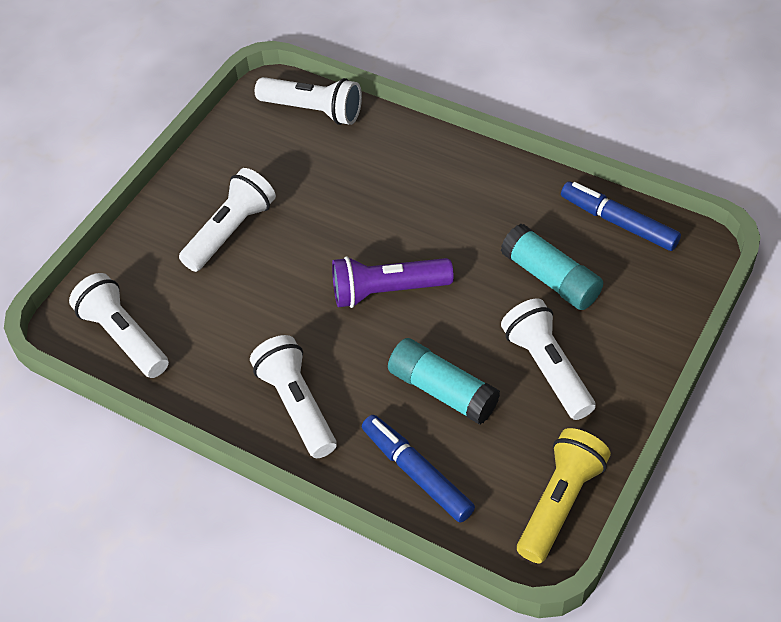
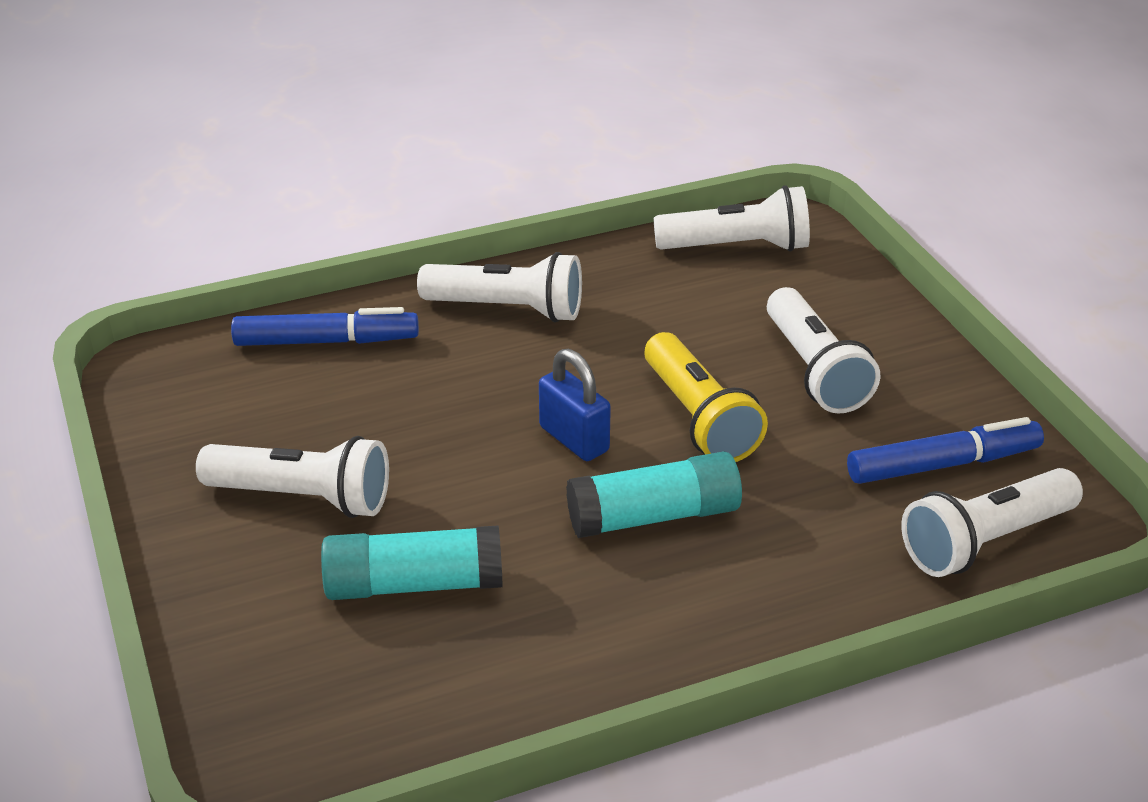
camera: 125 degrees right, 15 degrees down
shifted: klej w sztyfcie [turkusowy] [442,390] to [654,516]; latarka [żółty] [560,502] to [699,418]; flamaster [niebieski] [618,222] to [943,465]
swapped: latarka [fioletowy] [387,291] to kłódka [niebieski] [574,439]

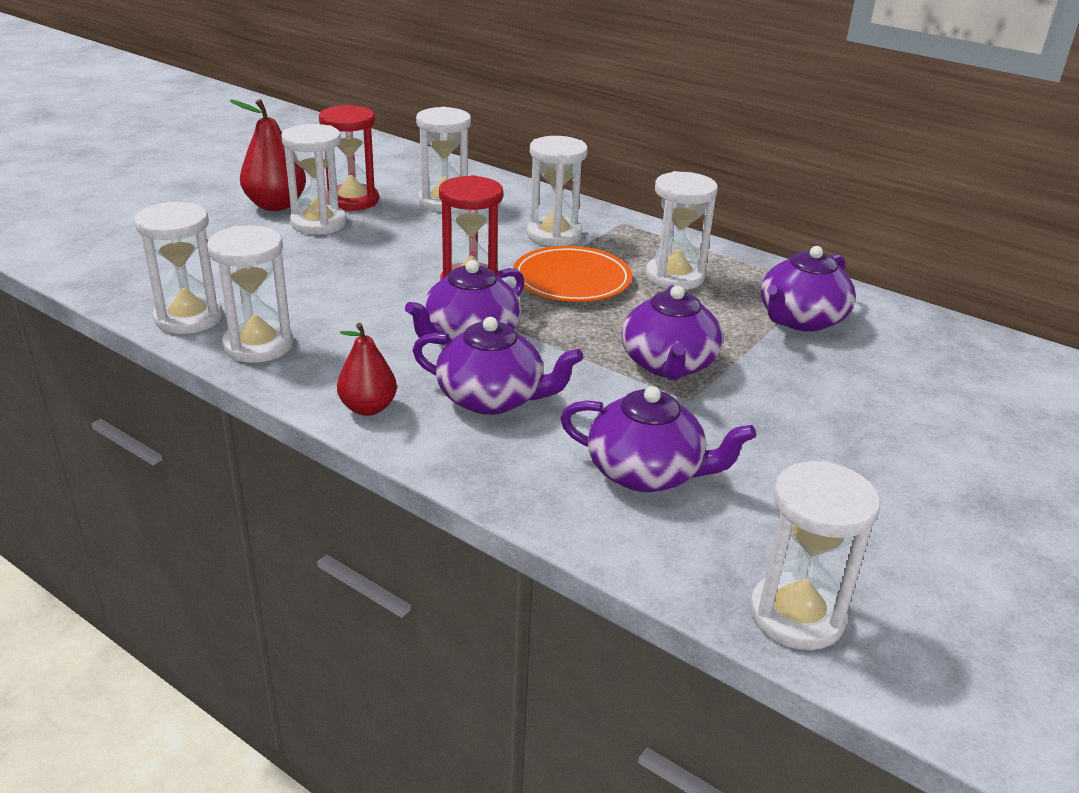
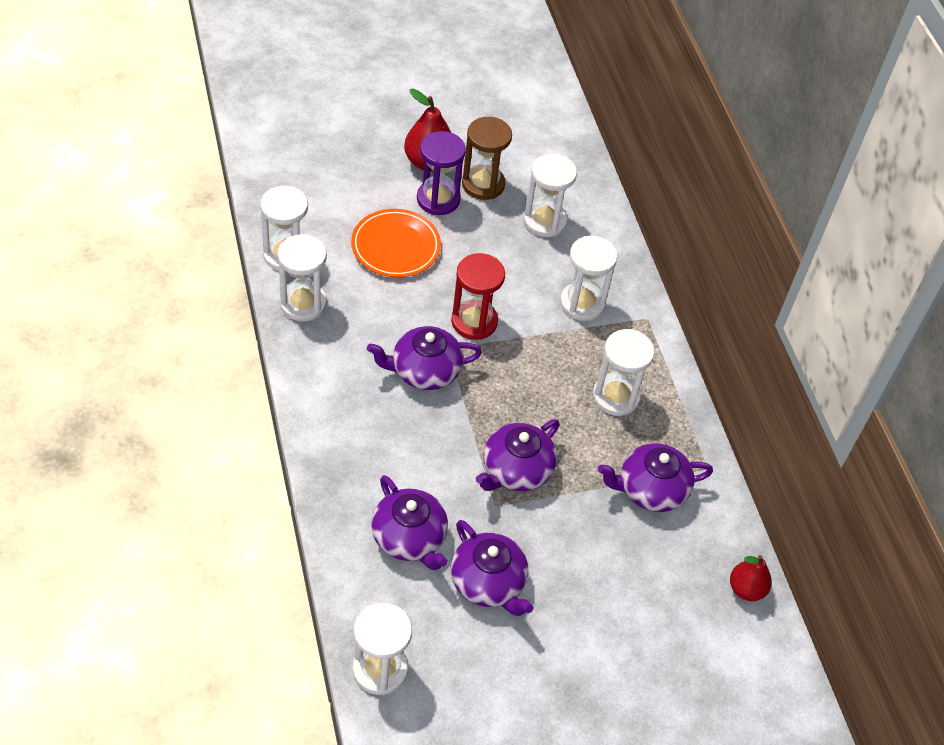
camera: 35 degrees right, 20 degrees up
shifted: gruszka [czerwony] [368,408] to [746,589]; imbryk [fioletowy] [492,398] to [488,583]; talerz [pomarańczowy] [572,280] to [396,246]
repainted: klepsydra [biały] [318,223] to klepsydra [fioletowy] [438,199]; klepsydra [czerwony] [352,200] to klepsydra [brązowy] [483,184]

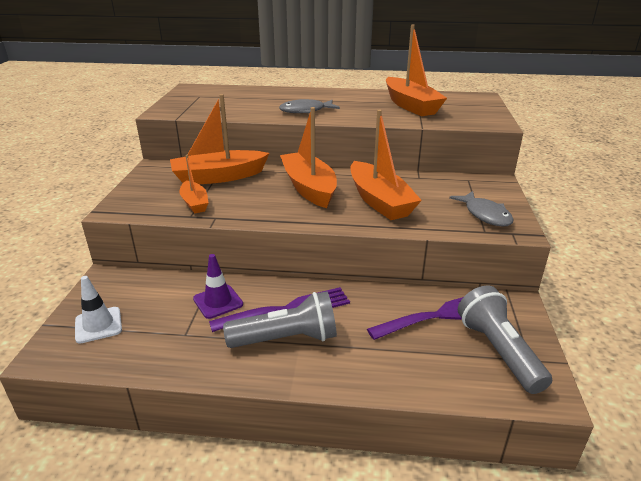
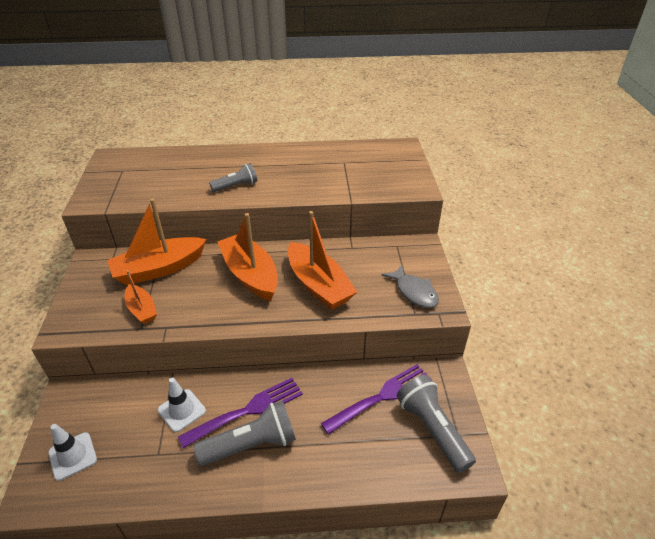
camera: 10 degrees left, 10 degrees up
gone: łódka [pomarańczowy] [410,106]
swapped: ryba [szary] [306,111] to latarka [szary] [236,186]
repainted: pachołek [fioletowy] [218,301] to pachołek [biały] [182,410]

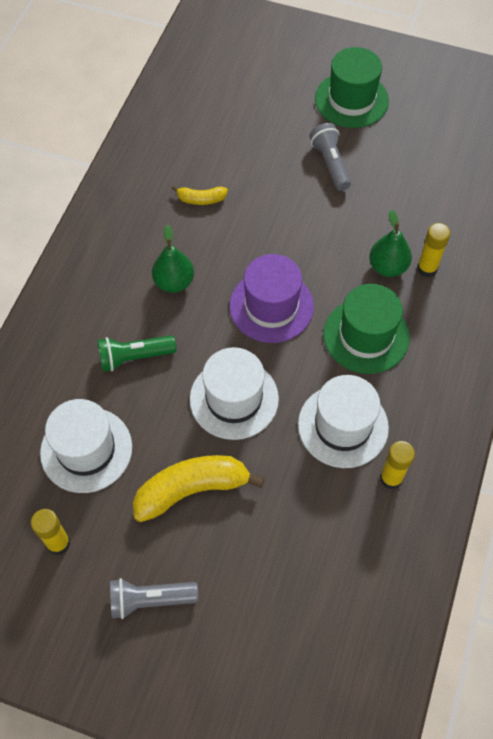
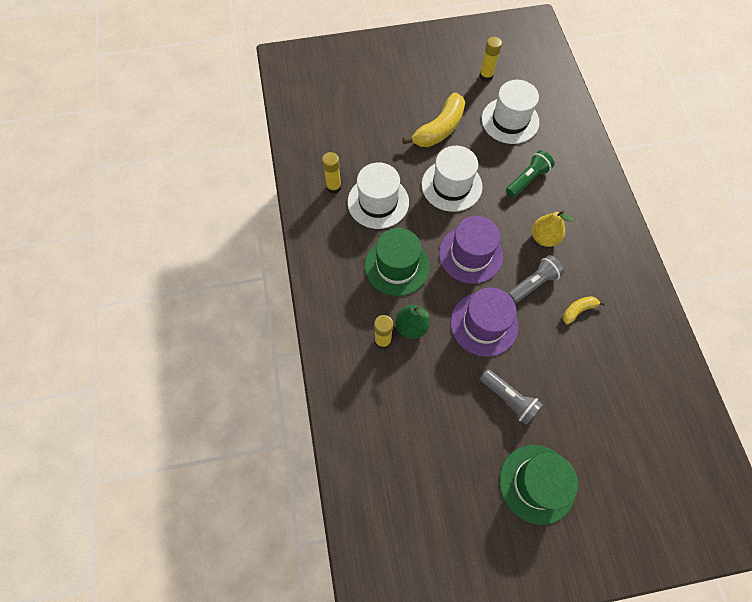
camera: 150 degrees right, 5 degrees up
new: kapelusz [fioletowy] [484,324]
shifted: latarka [szary] [150,600] to [533,283]
repainted: gruszka [zielony] [174,282] to gruszka [żółty] [544,238]

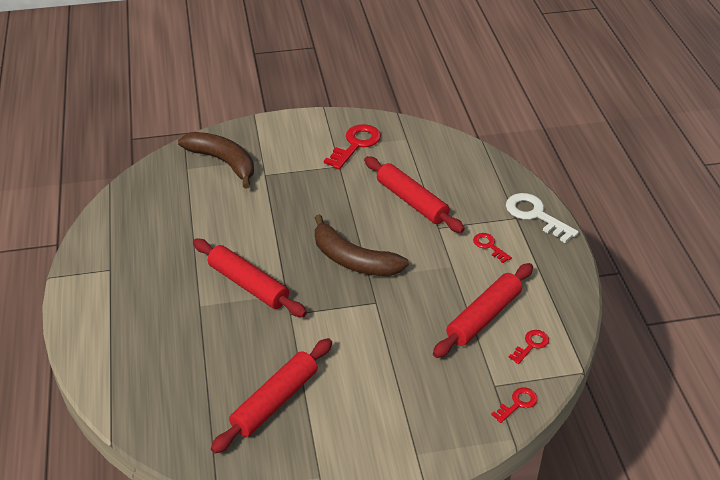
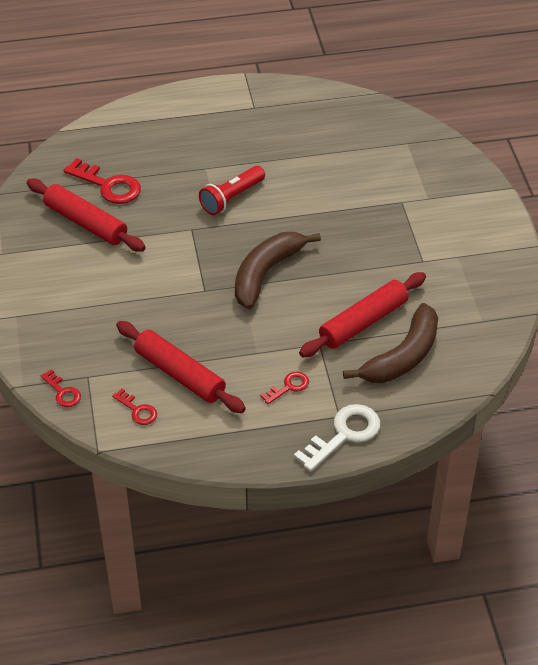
camera: 90 degrees right, 5 degrees up
shifted: banan [brązowy] [223,162] to [402,357]; klucz [czerwony] [356,144] to [108,185]
swapped: wałek do ciasta [czerwony] [248,284] to latarka [czerwony] [231,198]

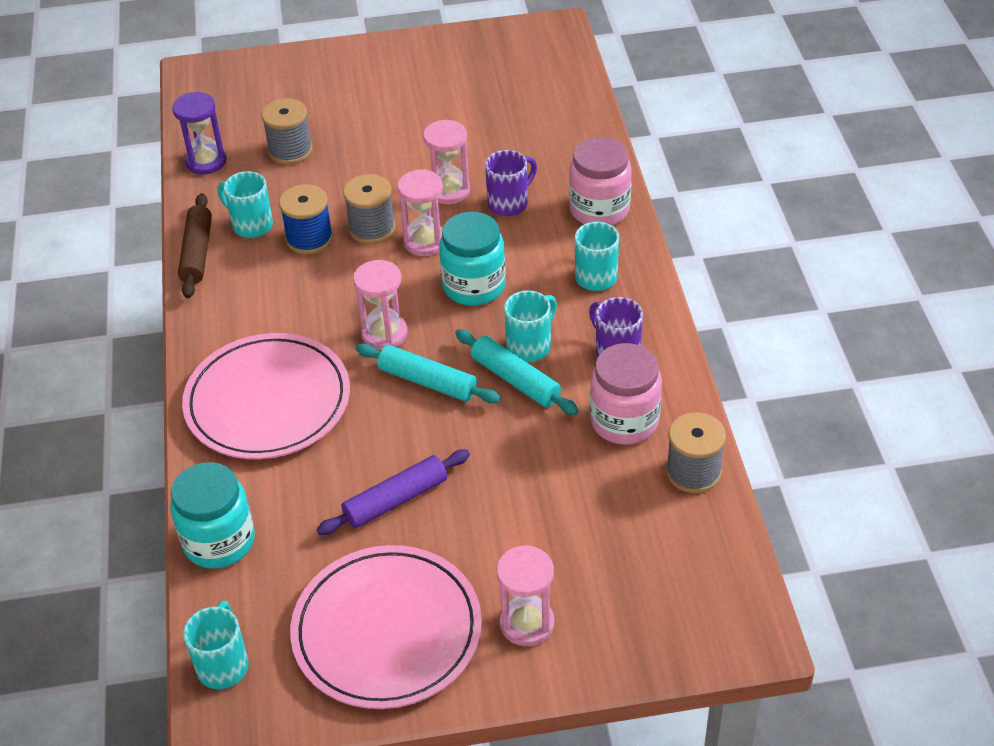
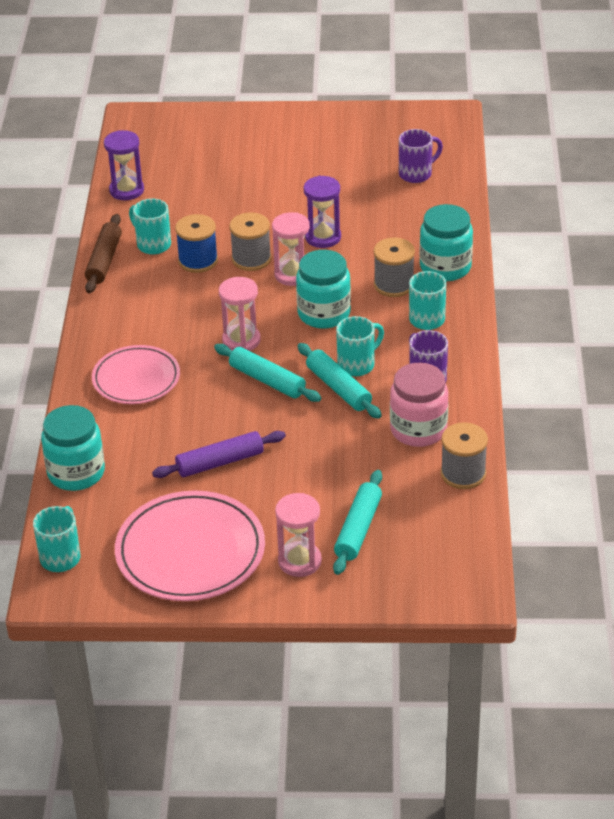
camera: 10 degrees right, 5 degrees down
new: wałek do ciasta [turkusowy] [358,529]
shifted: szpulka [szary] [290,150] to [394,285]; kubek [fioletowy] [509,203] to [416,174]
repainted: klepsydra [różowy] [449,191] to klepsydra [fioletowy] [323,237]; słoik [różowy] [599,210] to słoik [turkusowy] [445,267]
scaled: talerz [różowy] [268,401] = [136,378] x0.65

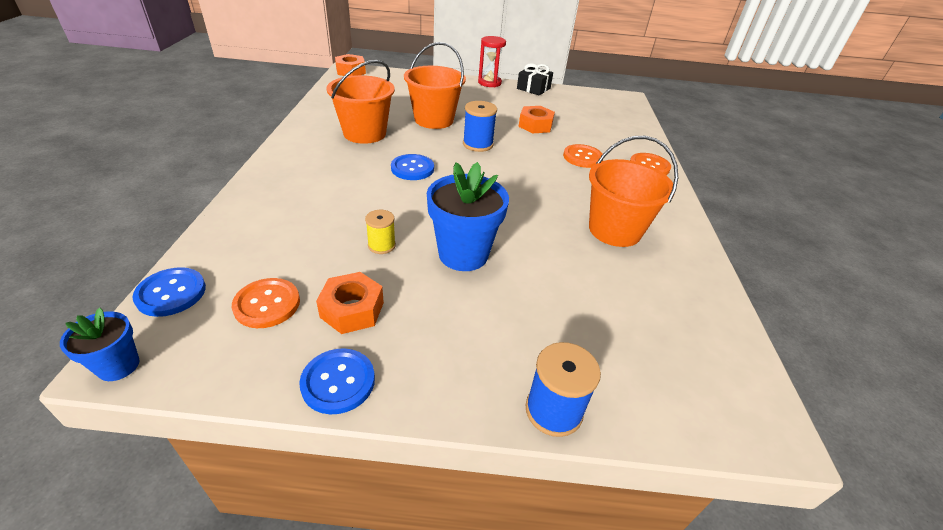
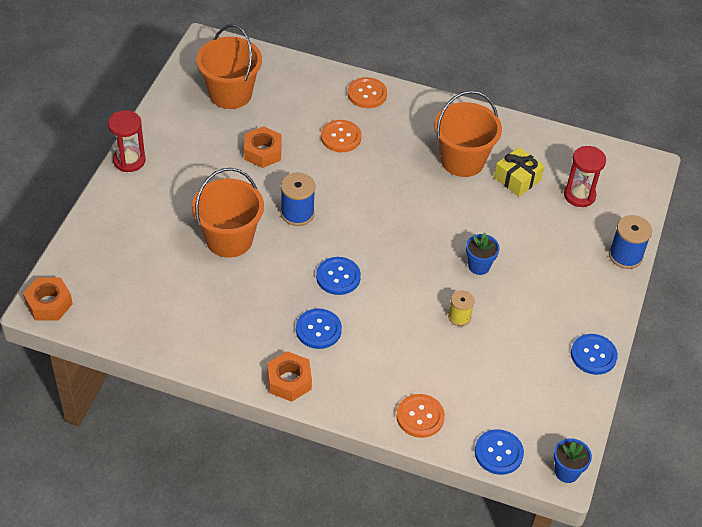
camera: 75 degrees left, 10 degrees up
gone: prezent [czarny] [533,88]
new: guzik [niebieski] [318,330]; prezent [żółty] [517,179]; klepsydra [czerwony] [579,195]
shifted: guzik [pomarańczowy] [267,304] to [420,417]; nakrętka [pomarańczowy] [352,310] to [289,381]; wiadro [pomarańczowy] [364,133] to [230,94]
scaled: doniczka [niebieski] [463,254] = [479,266] x0.54

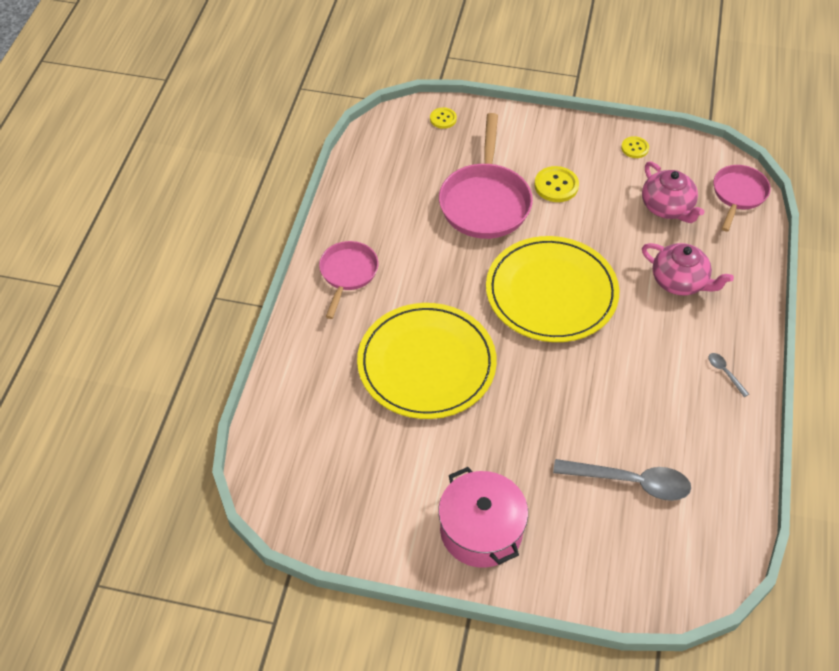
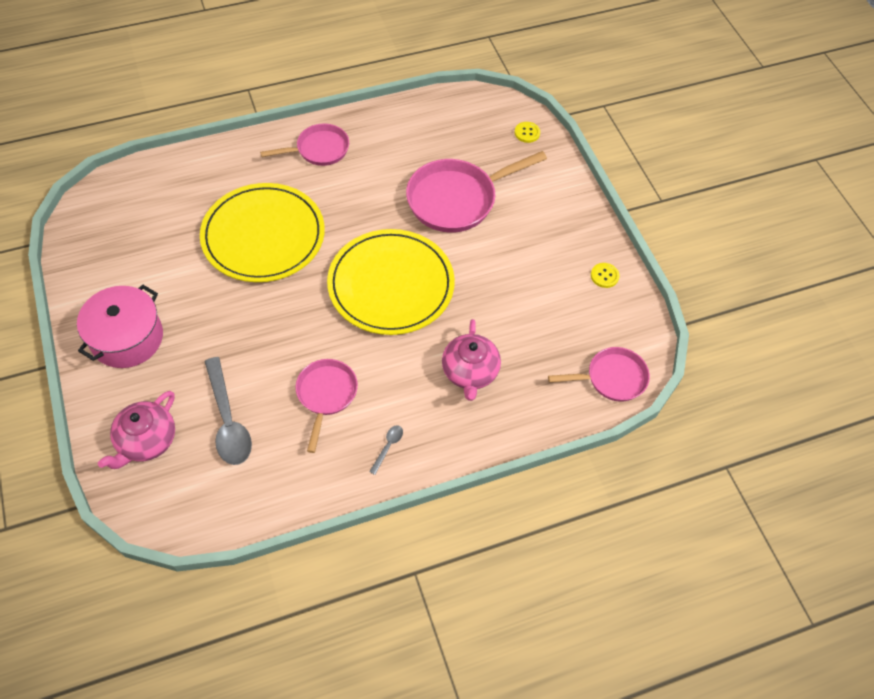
camera: 55 degrees right, 5 degrees up
gone: guzik [żółty] [556,185]
new: patelnia [różowy] [326,395]
shifted: imbryk [różowy] [667,207] to [146,441]

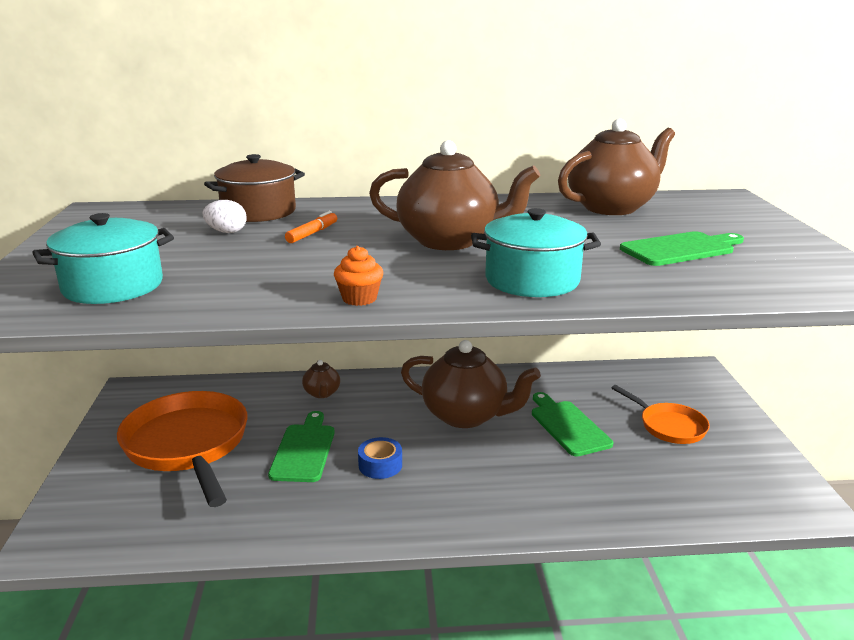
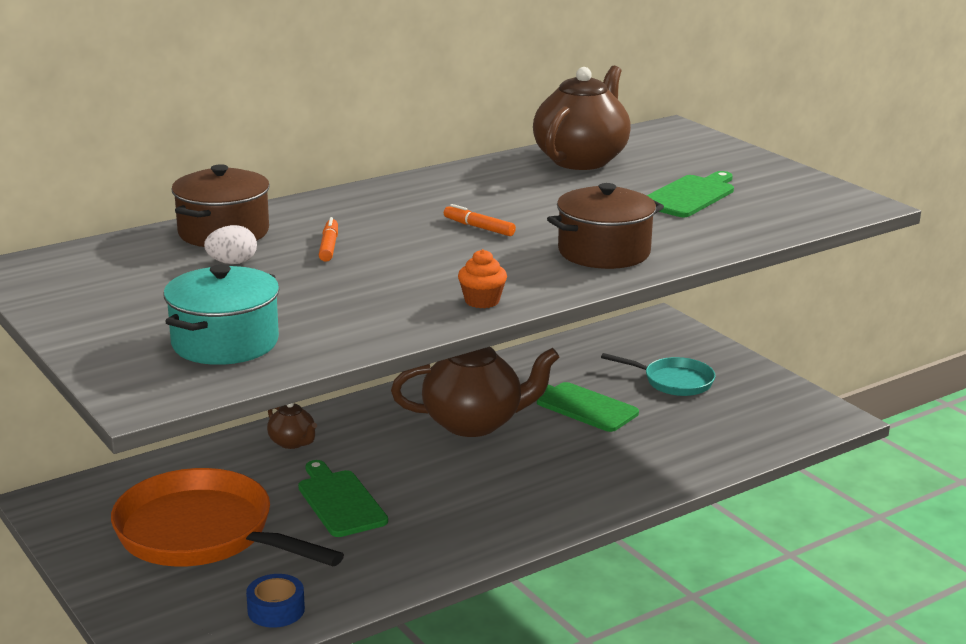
camera: 30 degrees left, 0 degrees up
shifted: taśma klejąca [niebieski] [380,465] to [276,610]
swapped: imbryk [brązowy] [450,241] to flamaster [pomarańczowy] [479,227]
repainted: garnek [turkusowy] [532,280] to garnek [brązowy] [604,252]; patelnia [pomarańczowy] [669,426] to patelnia [turkusowy] [674,382]

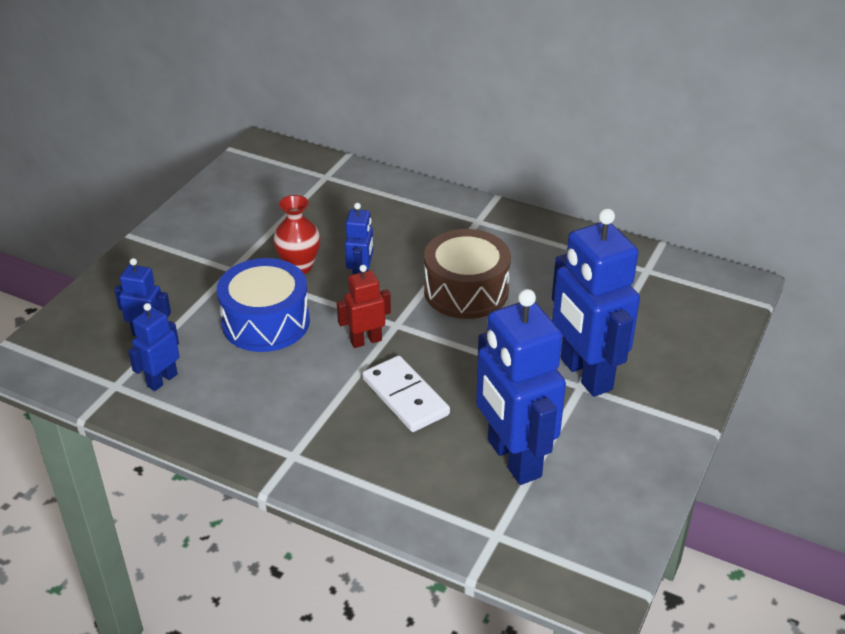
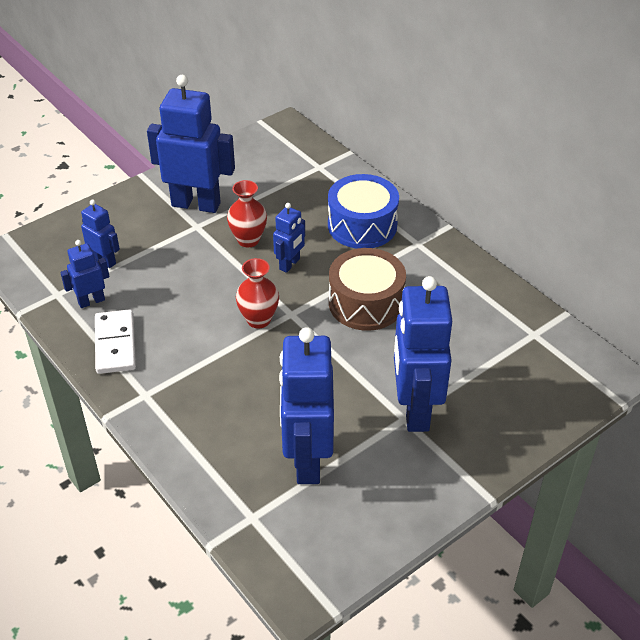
camera: 25 degrees right, 5 degrees up
new: robot [niebieski] [196,204]
shifted: bęben [niebieski] [266,322] to [362,225]; kostka domina [biały] [405,397] to [115,344]
swapped: robot [czerwony] [366,341] to wazon [czerwony] [258,320]

